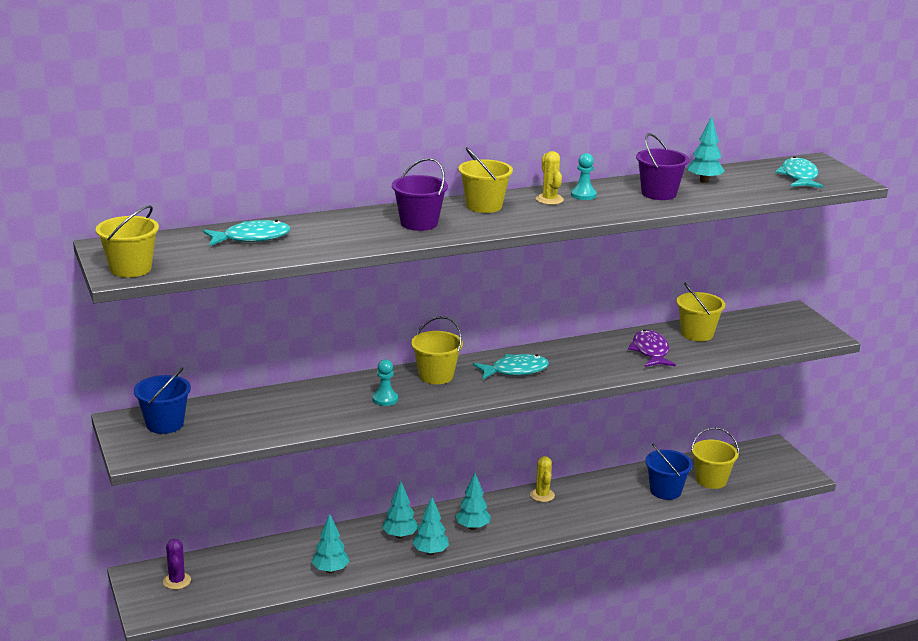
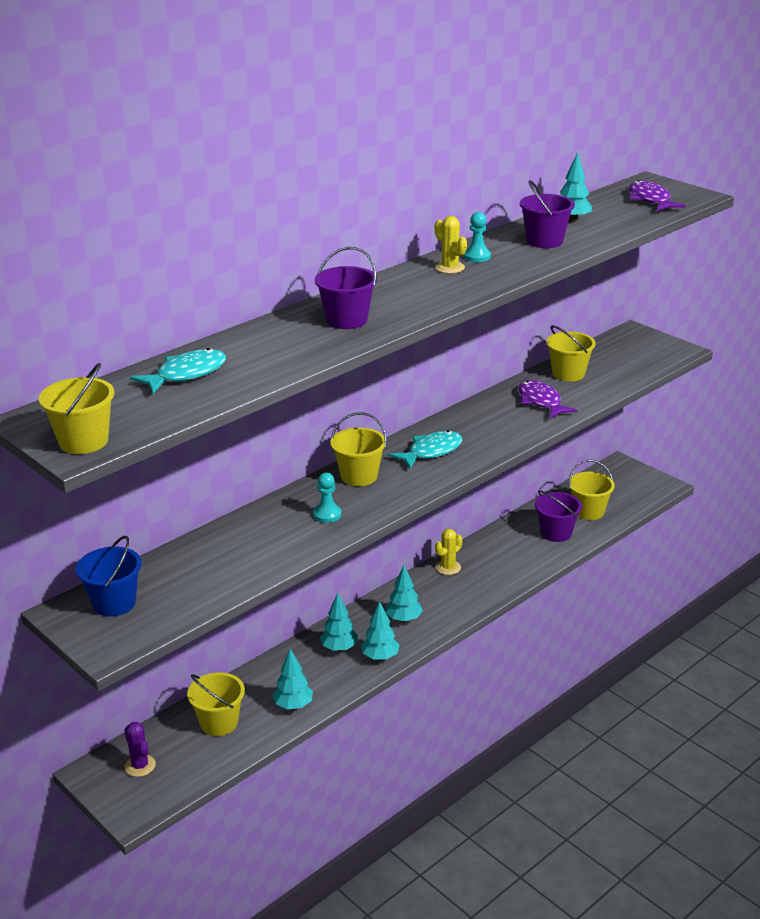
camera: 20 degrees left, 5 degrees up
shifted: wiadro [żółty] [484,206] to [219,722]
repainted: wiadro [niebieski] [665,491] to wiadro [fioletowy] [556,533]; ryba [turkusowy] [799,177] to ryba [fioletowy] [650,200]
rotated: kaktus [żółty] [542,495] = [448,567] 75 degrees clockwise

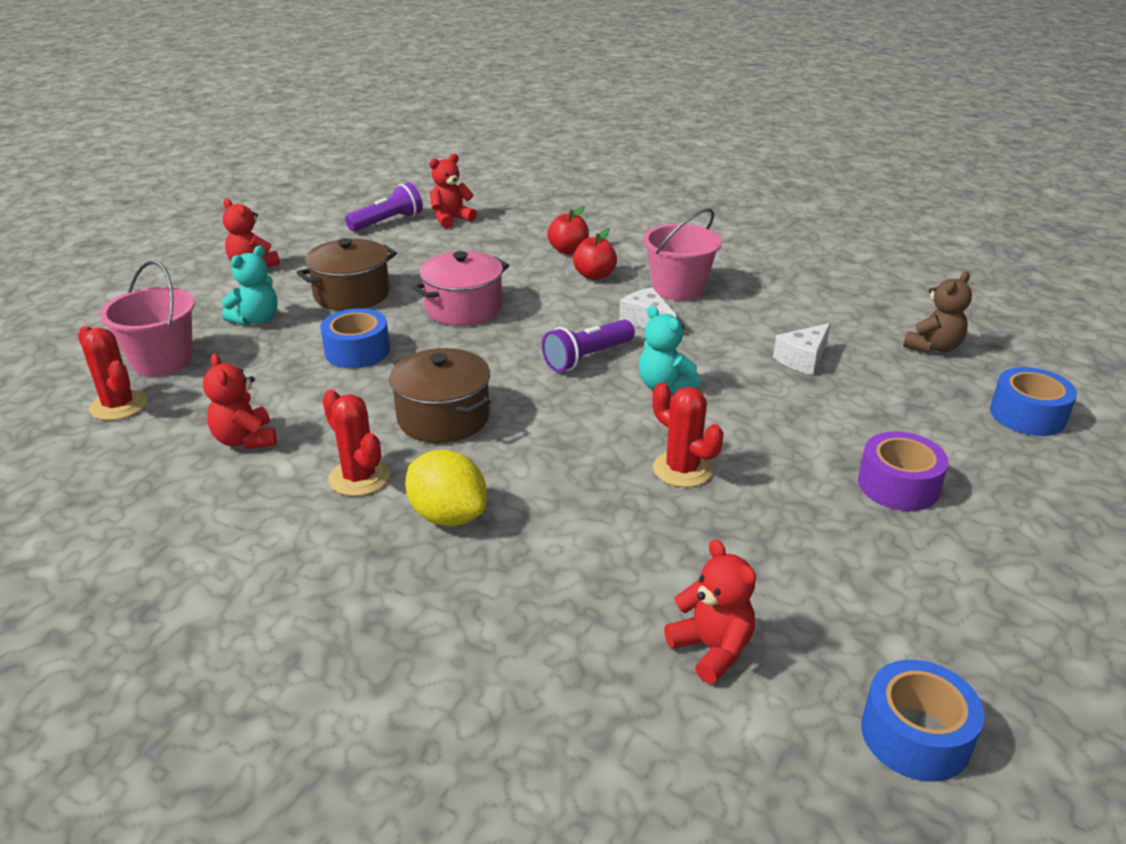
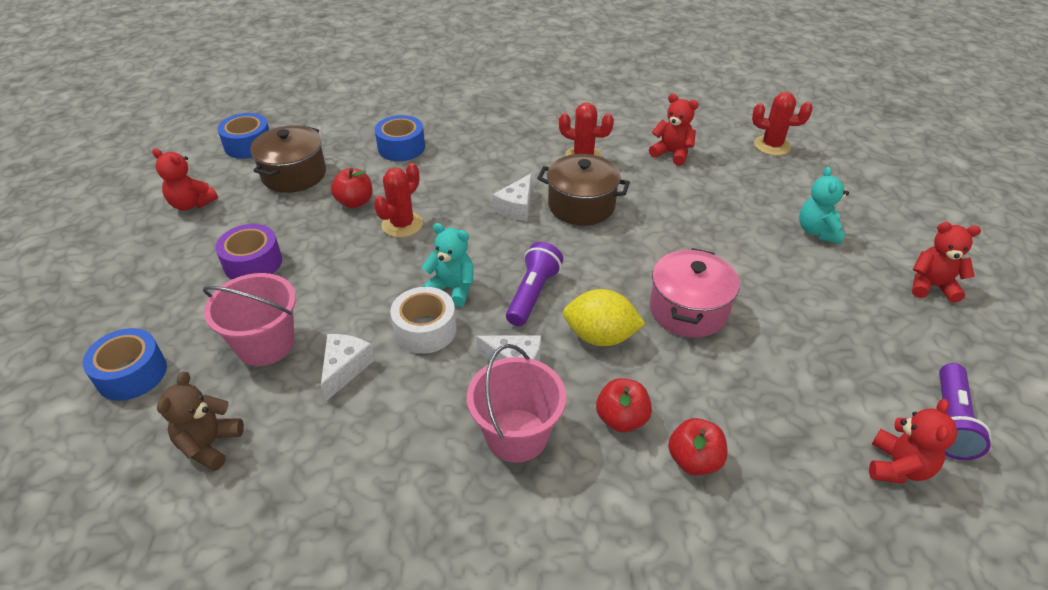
camera: 150 degrees right, 10 degrees up
new: jabłko [czerwony] [355,202]; taśma klejąca [biały] [425,330]; ser [biały] [516,207]
shifted: wiadro [różowy] [162,361] to [265,344]; garnek [brązowy] [352,294] to [294,175]; taśma klejąca [niebieski] [357,351] to [401,147]; cytryna [żółty] [448,516] to [600,336]; miś [czerwony] [712,649] to [192,204]
rotated: kaktus [czerwony] [682,469] = [402,224] 75 degrees counterclockwise

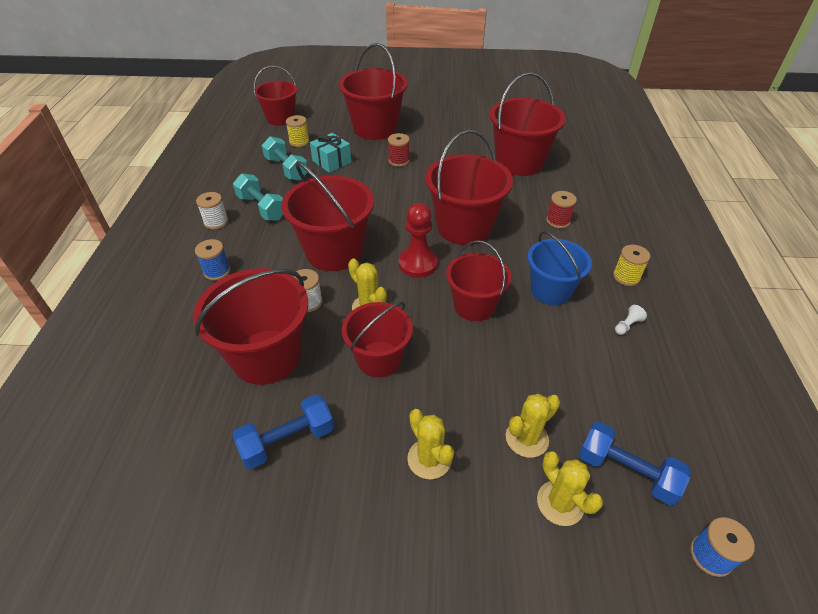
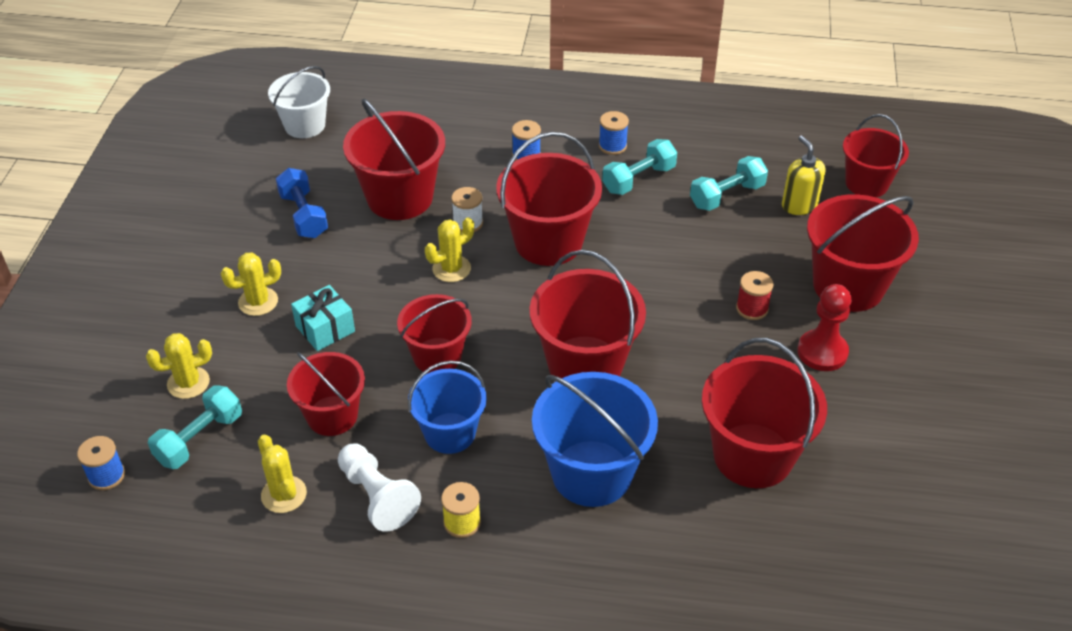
camera: 95 degrees right, 0 degrees up
new: wiadro [biały] [305,125]
shifted: prezent [turkusowy] [331,162] to [325,329]; wiadro [czerwony] [379,359] to [332,416]; pionek [czerwony] [418,264] to [822,352]; kaktus [żółty] [527,438] to [284,494]
swapped: szpulka [żółty] [299,142] to dozownik mydła [żółty] [799,205]; szpulka [czerwony] [558,221] to wiadro [niebieski] [591,473]
repainted: szpulka [biały] [216,222] to szpulka [niebieski] [612,146]; hantel [niebieski] [626,471] to hantel [turkusowy] [199,439]
scaled: pionek [biały] [627,325] = [377,496] x2.32

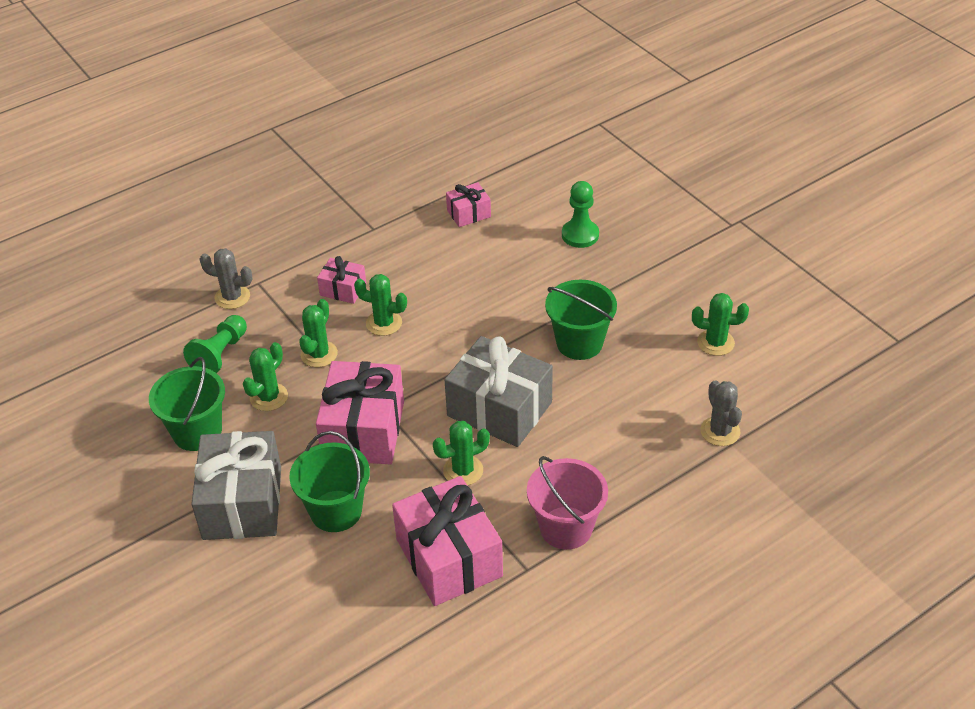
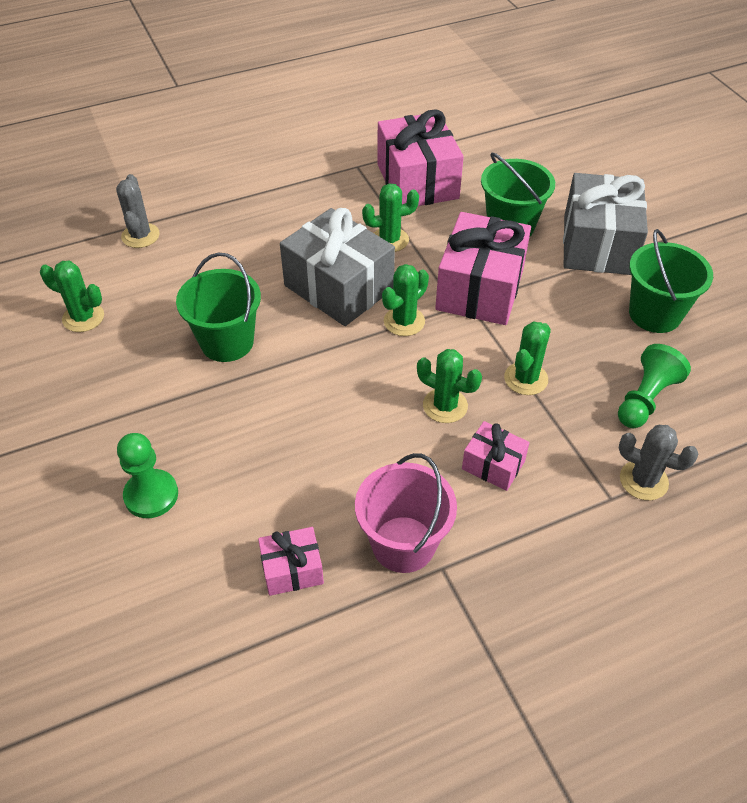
camera: 170 degrees left, 5 degrees up
shifted: kaktus [zielony] [269,397] to [404,321]; wiadro [różowy] [566,528] to [403,544]

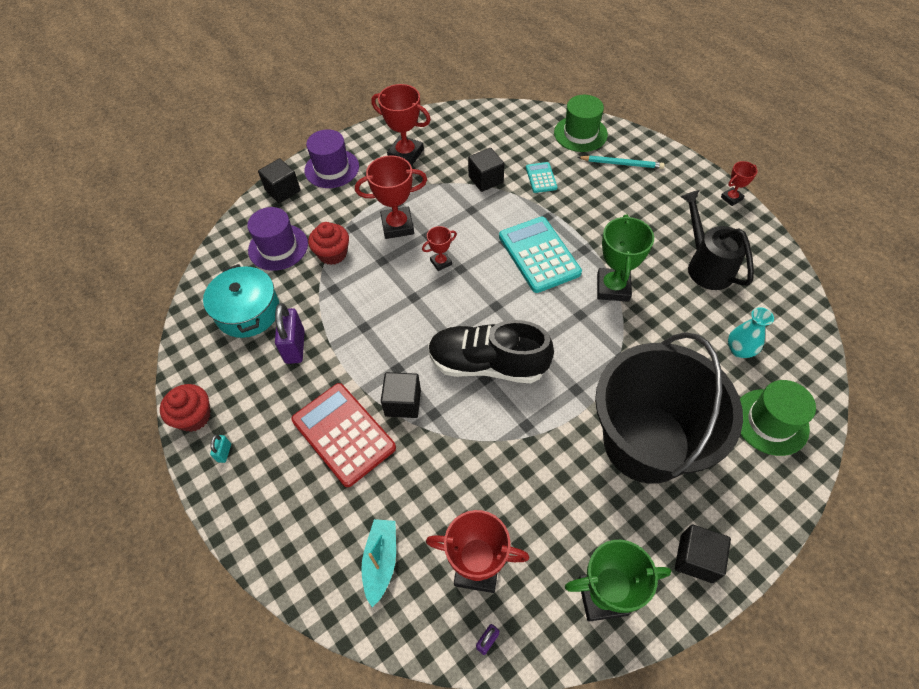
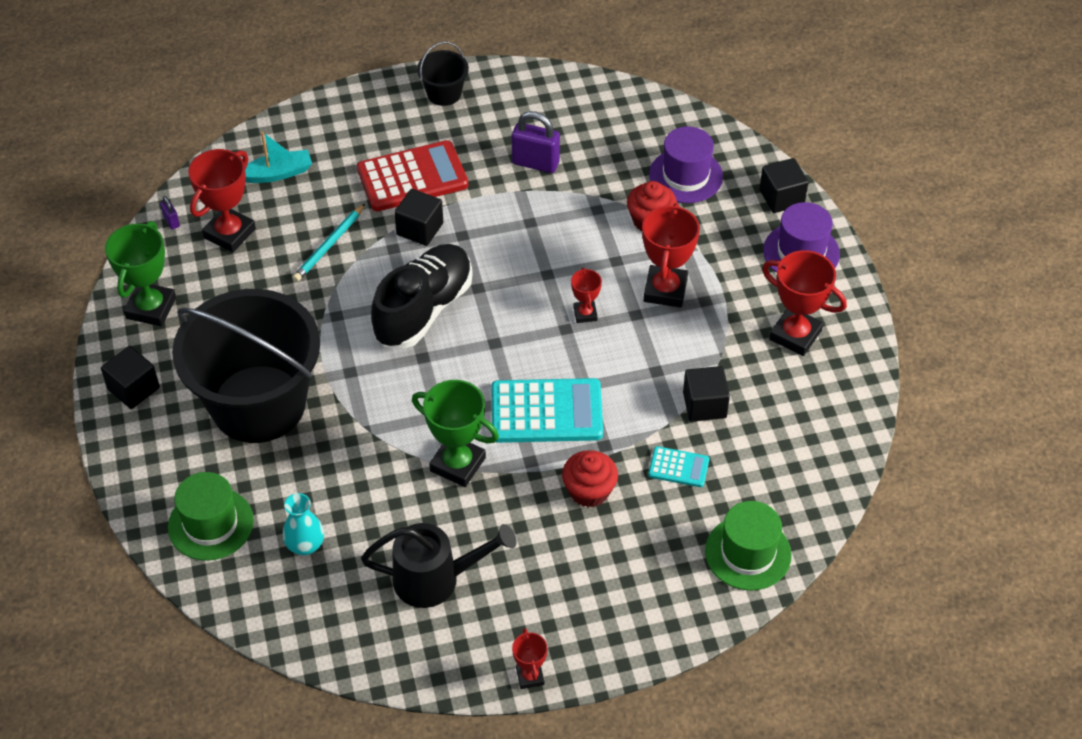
camera: 110 degrees right, 5 degrees down
gone: garnek [turkusowy] [248,311]
shifted: muffinka [czerwony] [194,416] to [589,491]; ołówek [turkusowy] [621,163] to [329,245]
swapped: kłódka [turkusowy] [224,453] to wiadro [czarny] [444,93]
rotated: łódka [turkusowy] [381,561] = [277,173] 45 degrees counterclockwise; puchar [czerwony] [406,154] = [795,335] 75 degrees clockwise

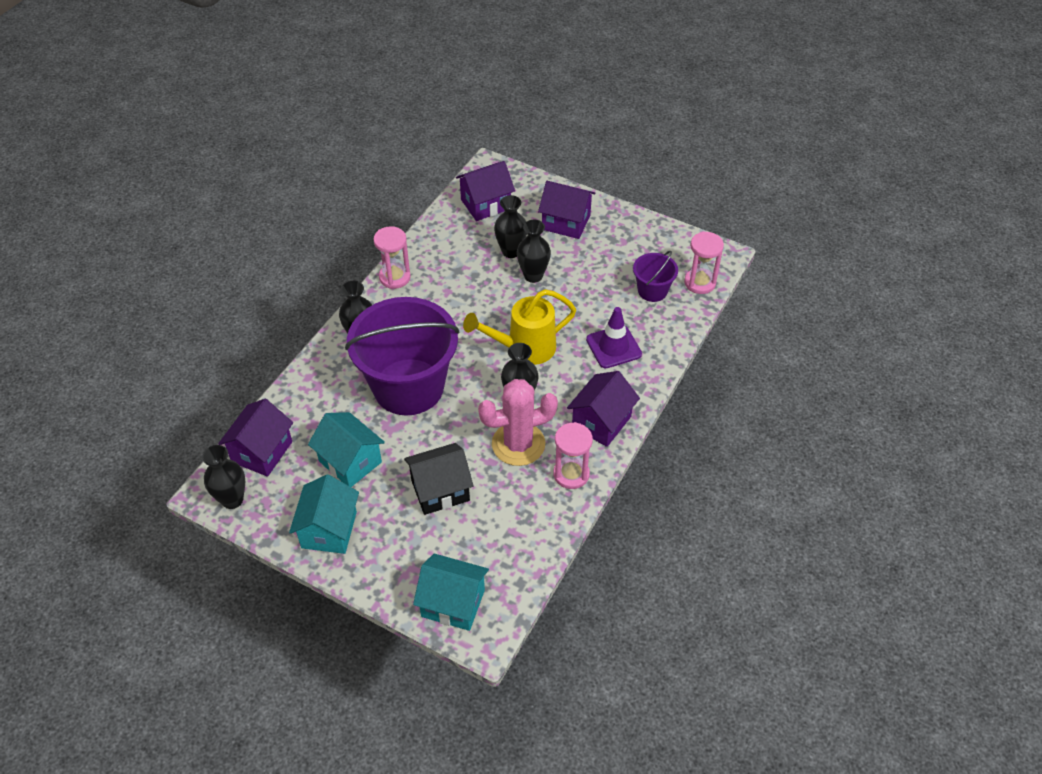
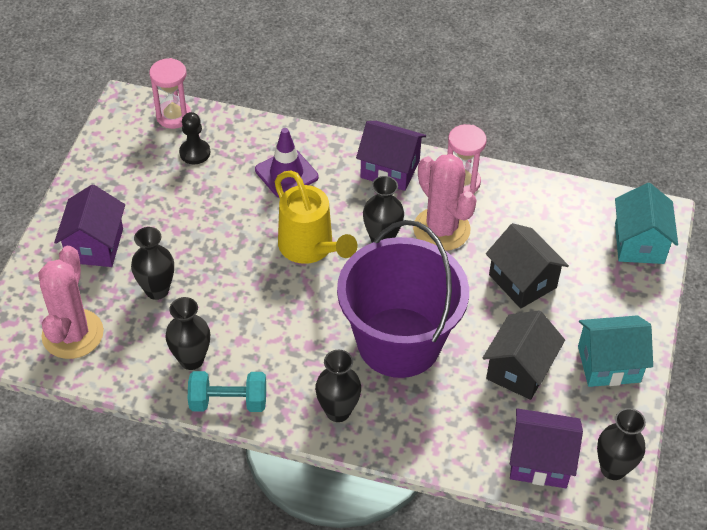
camera: 105 degrees left, 0 degrees up
shifted: wazon [czarny] [533,275] to [191,359]
swapped: klepsydra [różowy] [395,277] to hantel [turkusowy] [228,402]; domek [fioletowy] [486,204] to kaktus [różowy] [73,334]; wiadro [fioletowy] [652,290] to pionek [czarny] [195,153]
repainted: domek [turkusowy] [350,462] to domek [czarny] [519,369]

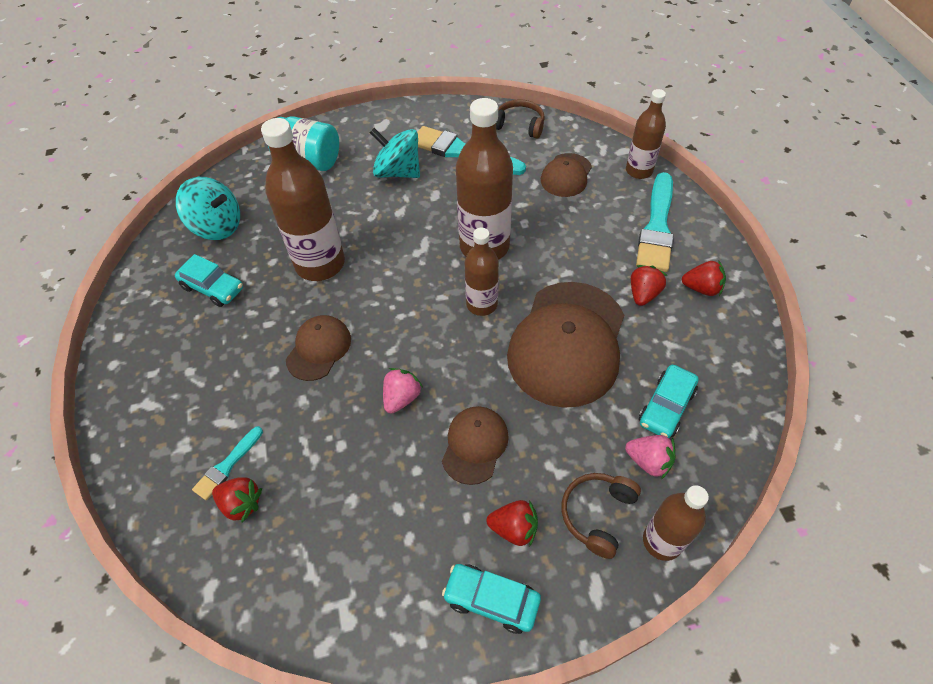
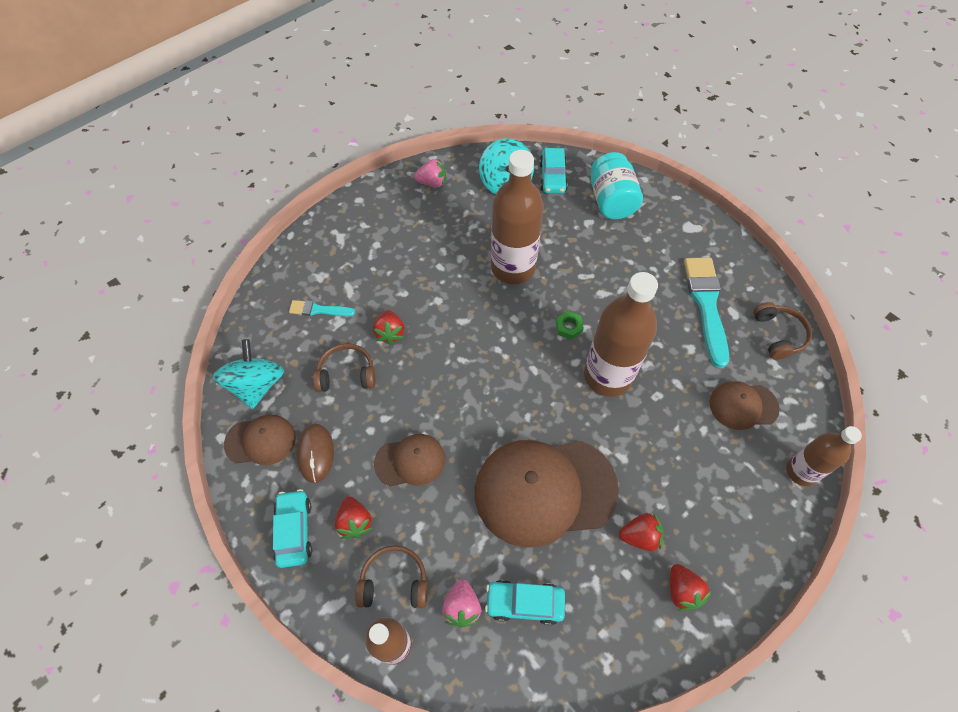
camera: 60 degrees right, 5 degrees up
gone: butelka [brązowy] [482,304]; pędzel [turkusowy] [657,227]
new: myszka [brązowy] [315,453]; słuchawki [brązowy] [347,374]; nakrętka [zielony] [569,327]
shifted: samochód [turkusowy] [213,288] to [552,177]; truskawka [czerwony] [241,504] to [390,333]; czapka [brązowy] [319,349] to [260,441]; bączek [turkusowy] [398,172] to [257,385]; truskawka [różowy] [401,398] to [432,183]

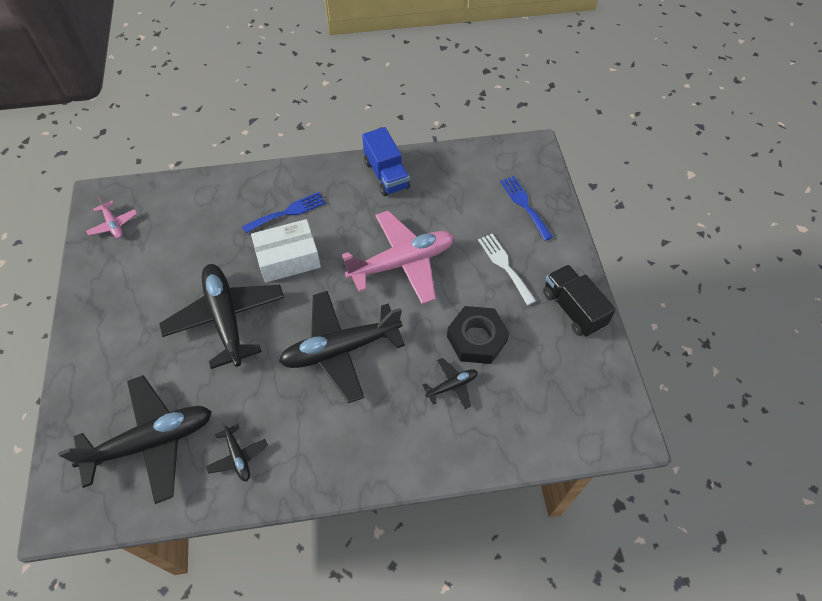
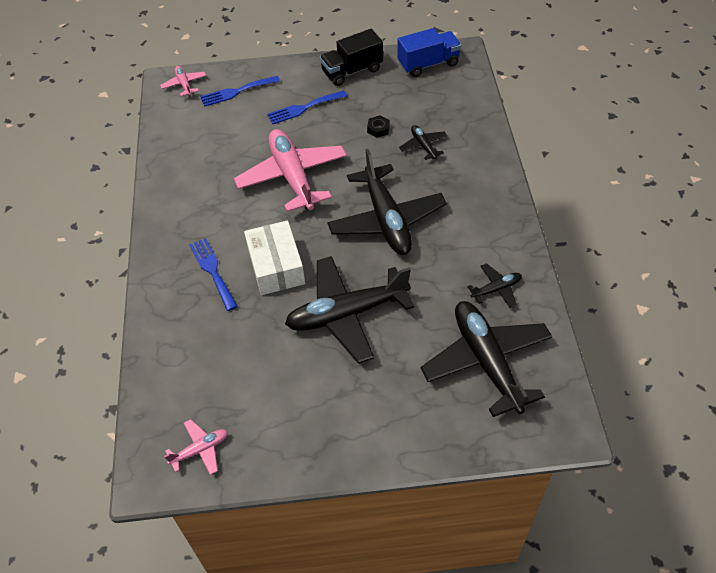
camera: 85 degrees left, 5 degrees down
new: samolot [różowy] [184,84]
shifted: ciężarówka [niebieski] [386,175] to [428,64]
repainted: widelec [biały] [504,265] to widelec [niebieski] [303,108]
scaled: nakrętka [czarny] [477,339] = [378,129] x0.46

